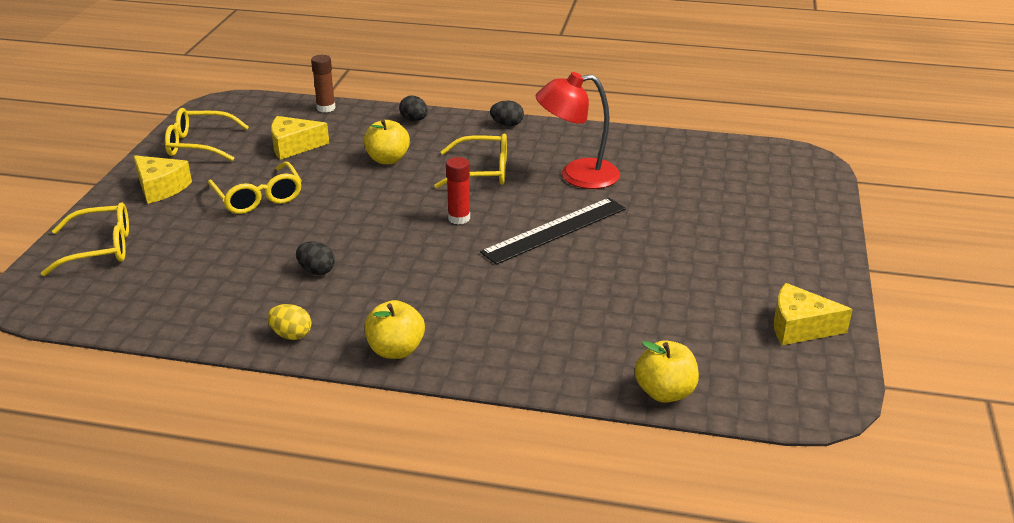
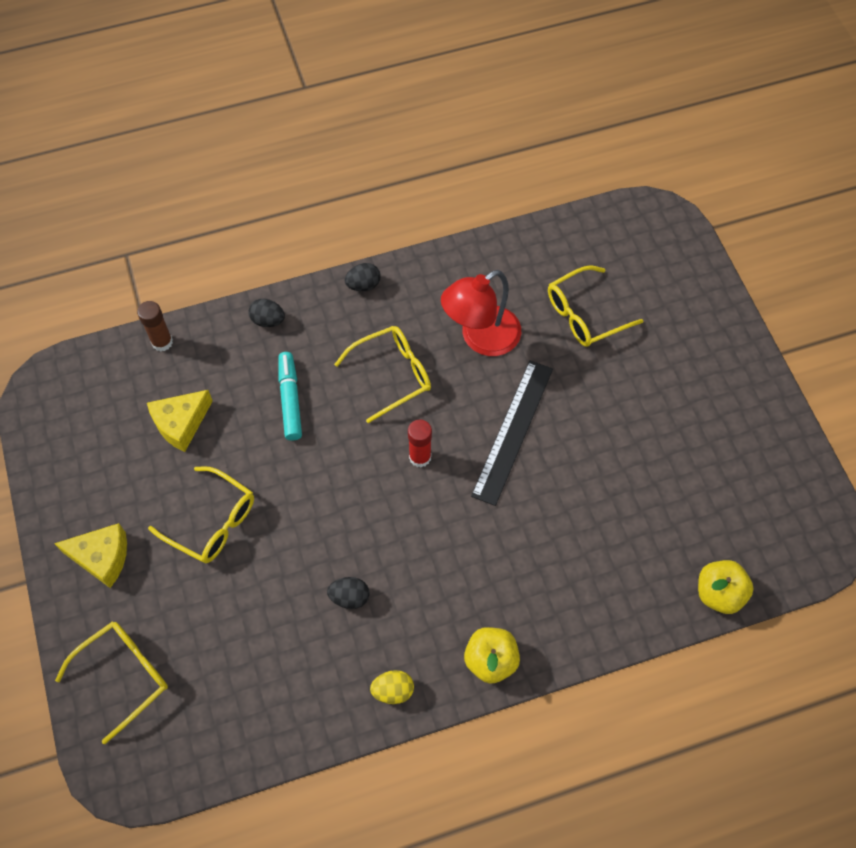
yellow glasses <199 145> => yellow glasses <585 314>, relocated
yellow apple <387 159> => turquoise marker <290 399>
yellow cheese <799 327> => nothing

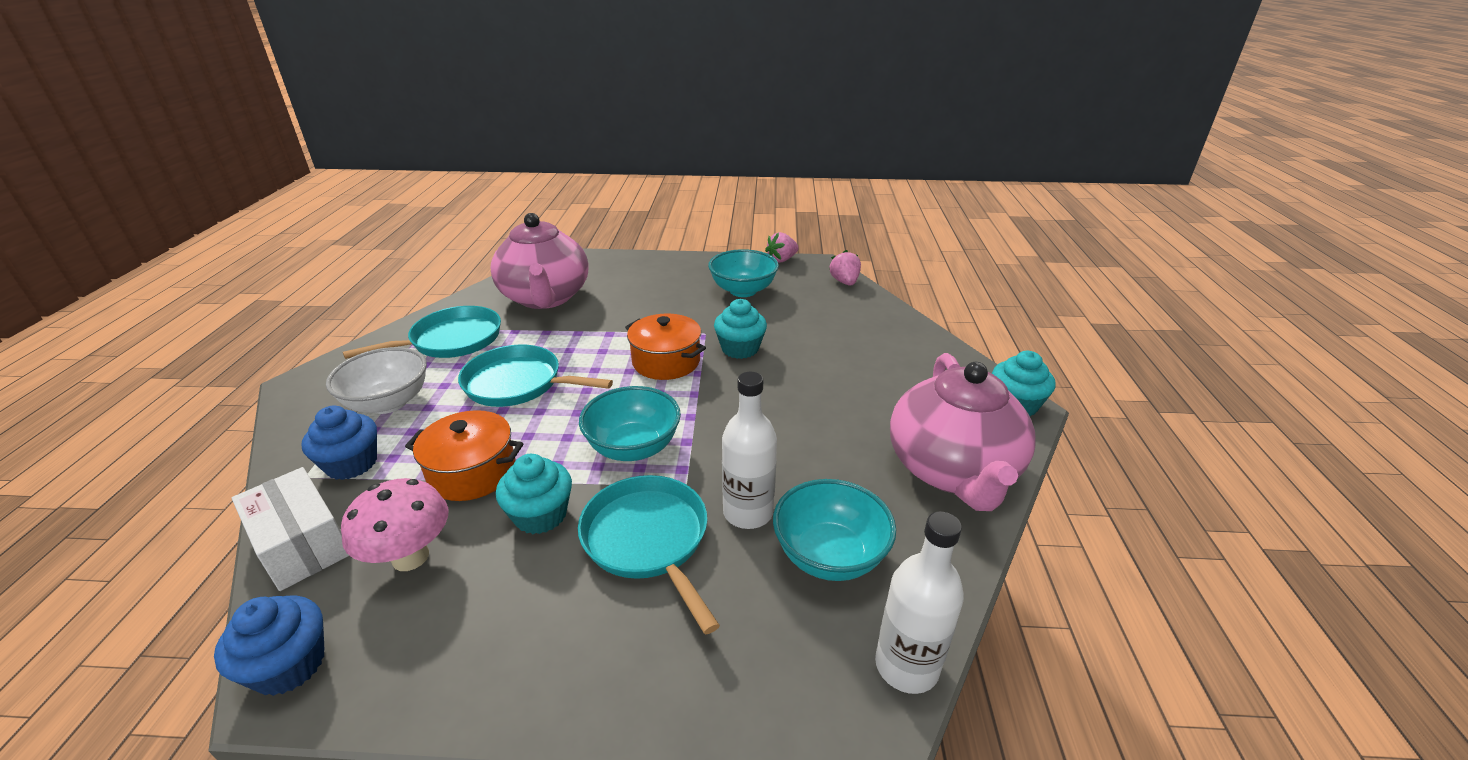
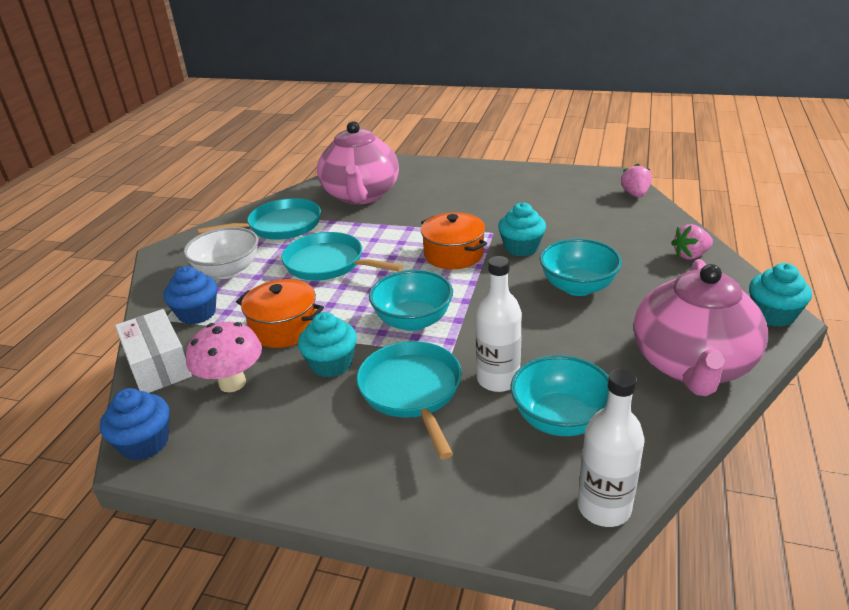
pink strawberry <781 260> => pink strawberry <690 255>, relocated
turquoise bowl <743 290> => turquoise bowl <578 287>, relocated

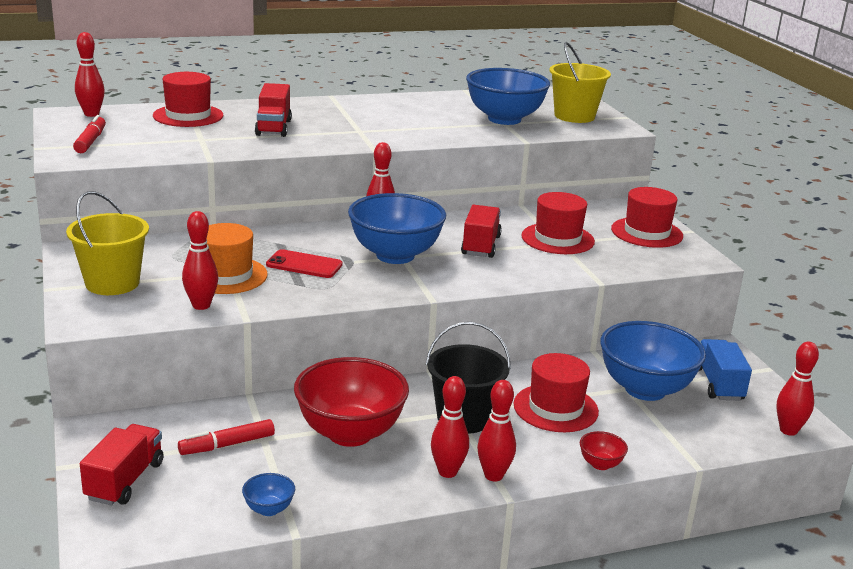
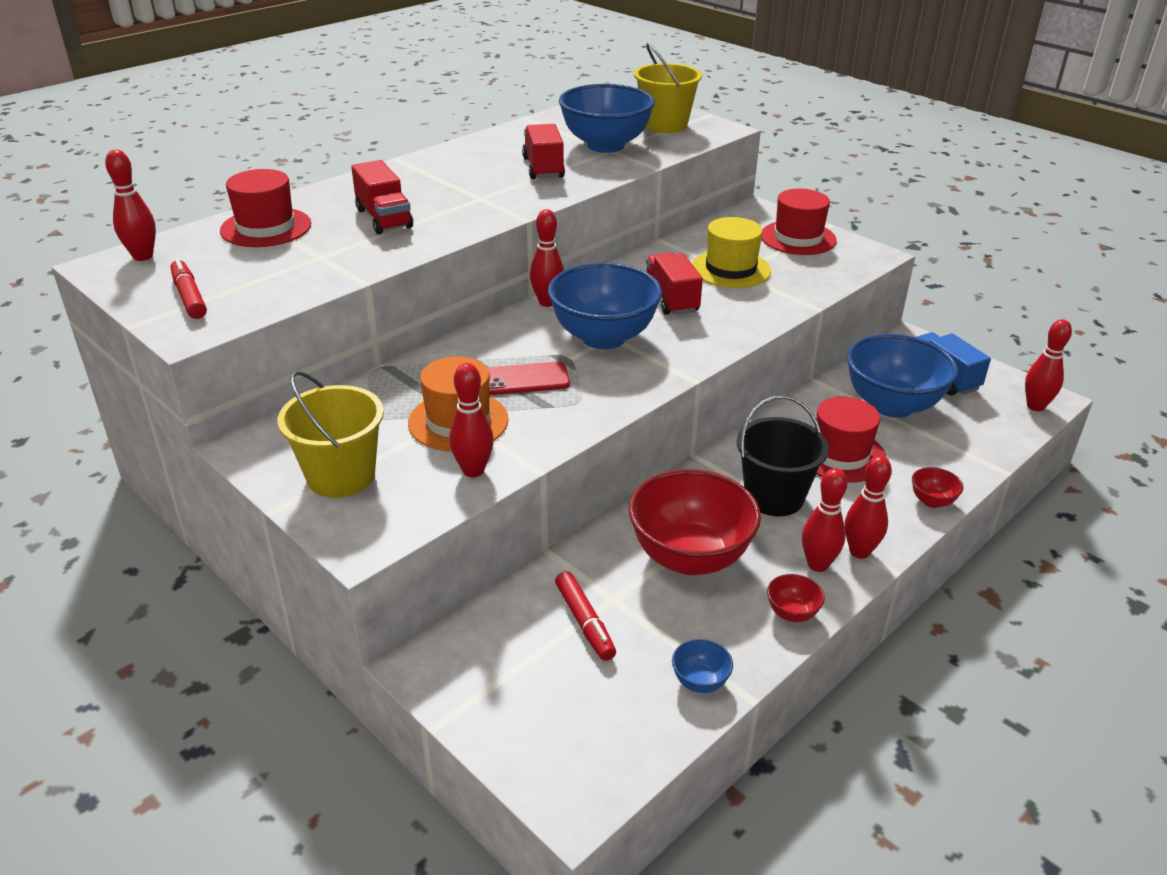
red hat <557 239> => yellow hat <730 269>
red marker <227 445> => red marker <585 622>, 60 degrees counterclockwise
red truck <125 481> => red truck <543 168>, relocated
nothing => red bowl <792 613>

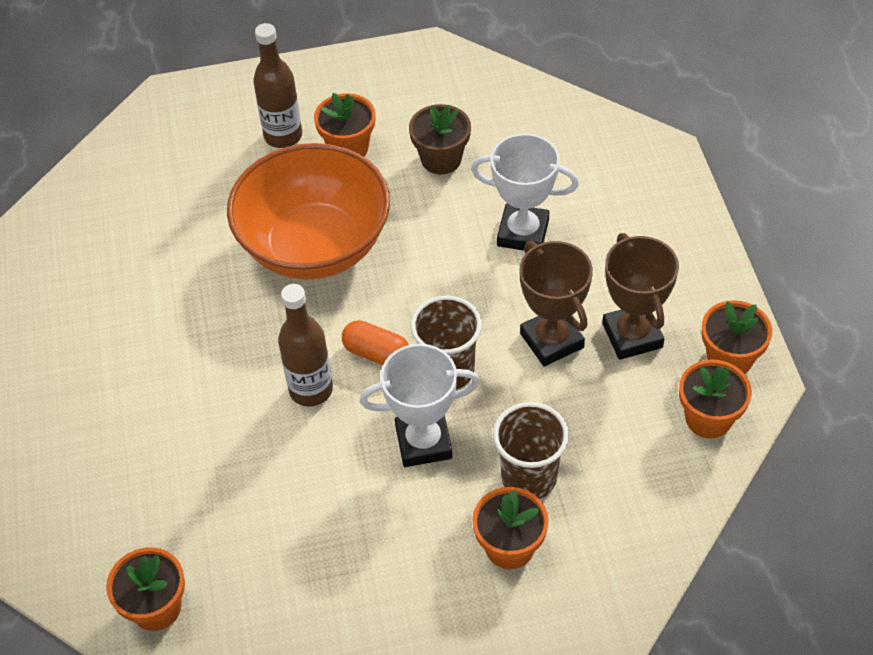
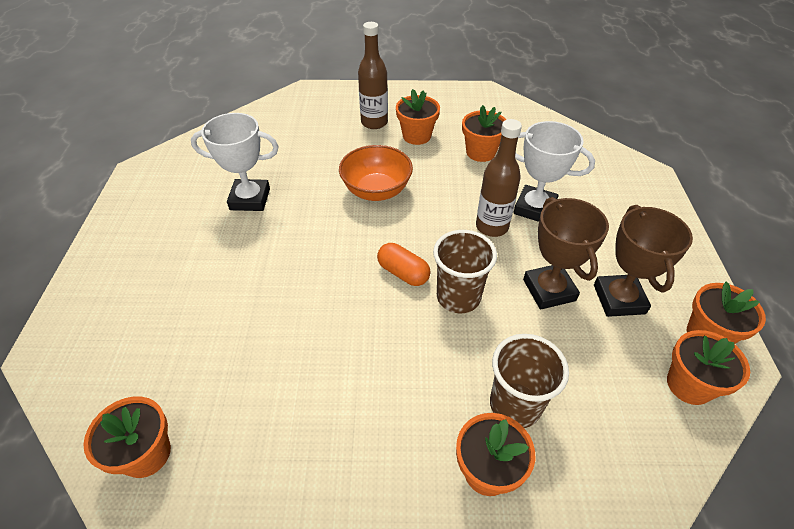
brown flower pot <441 159> => orange flower pot <480 152>
orange bowl <315 246> => orange bowl <376 190>, x0.60
brown bottle <311 390> => brown bottle <492 227>, relocated
white trophy <423 442> => white trophy <250 199>, relocated

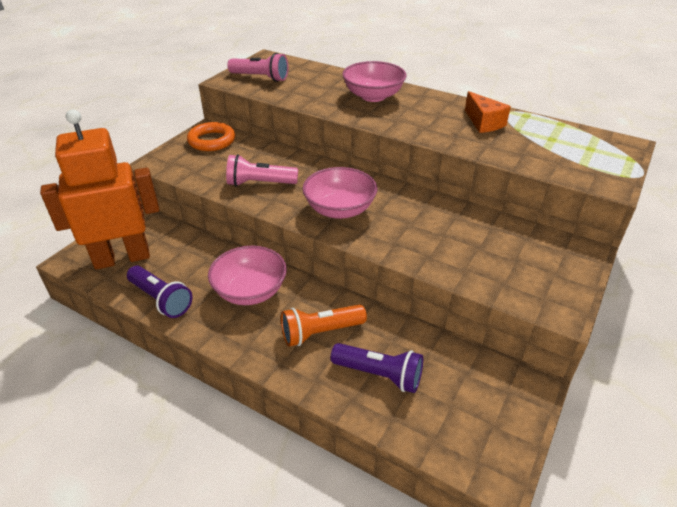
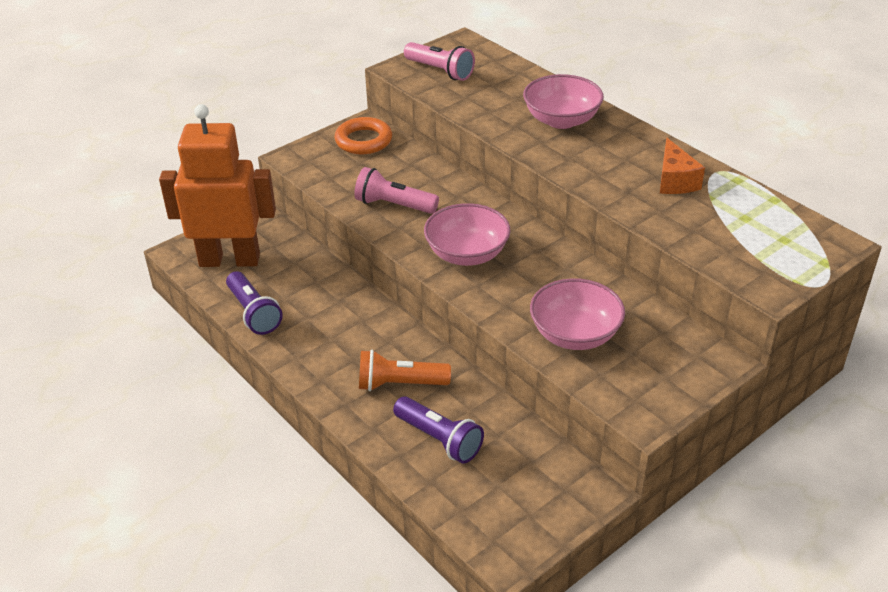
pink bowl <250 291> => pink bowl <575 334>, relocated

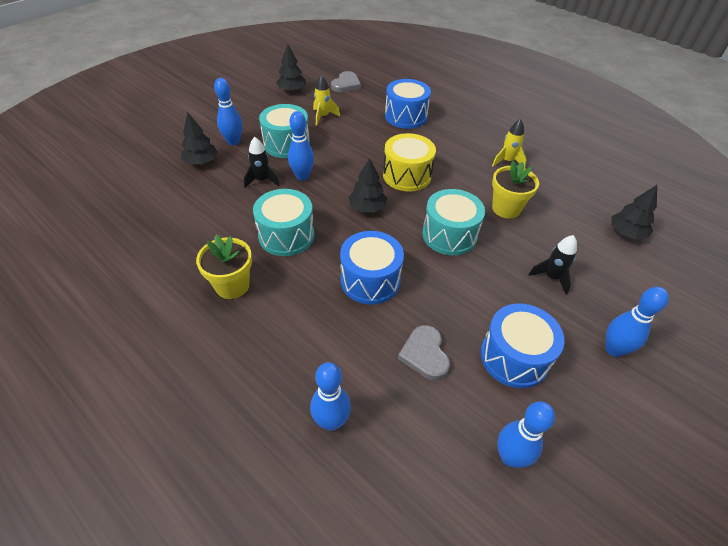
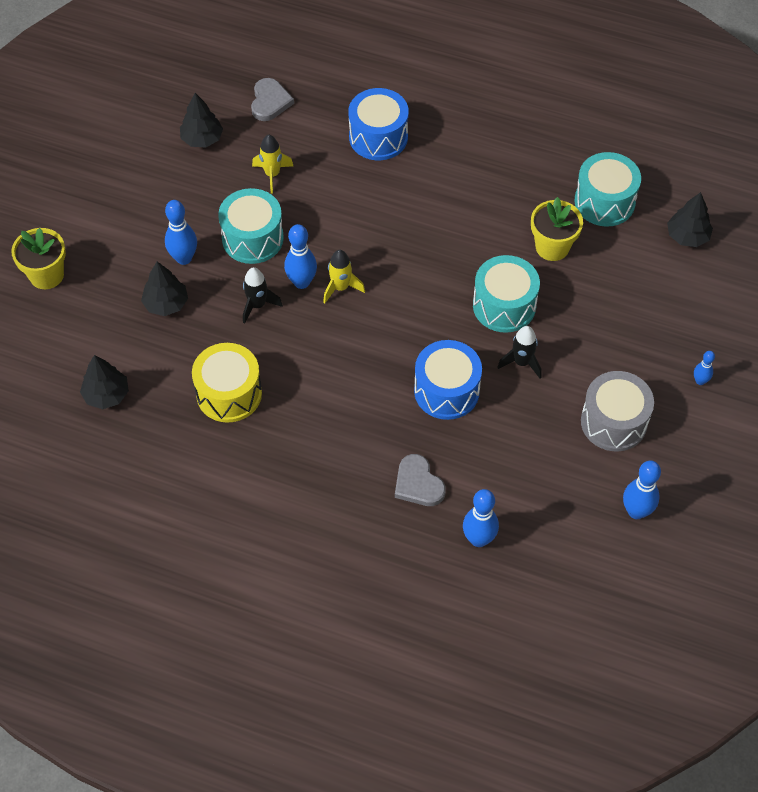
yellow rocket <507 161> => yellow rocket <341 288>, relocated
yellow drum <407 175> => yellow drum <229 394>, relocated
black tree <367 208> => black tree <106 395>, relocated
turquoise drum <286 235> => turquoise drum <604 202>, relocated
yellow flower pot <232 285> => yellow flower pot <46 275>, relocated
black rocket <551 277> => black rocket <521 362>, relocated
blue bowling pin <613 349> => blue bowling pin <700 381>, x0.57
blue drum <514 357> => grey drum <613 422>
grey heart <425 354> => grey heart <418 484>, relocated

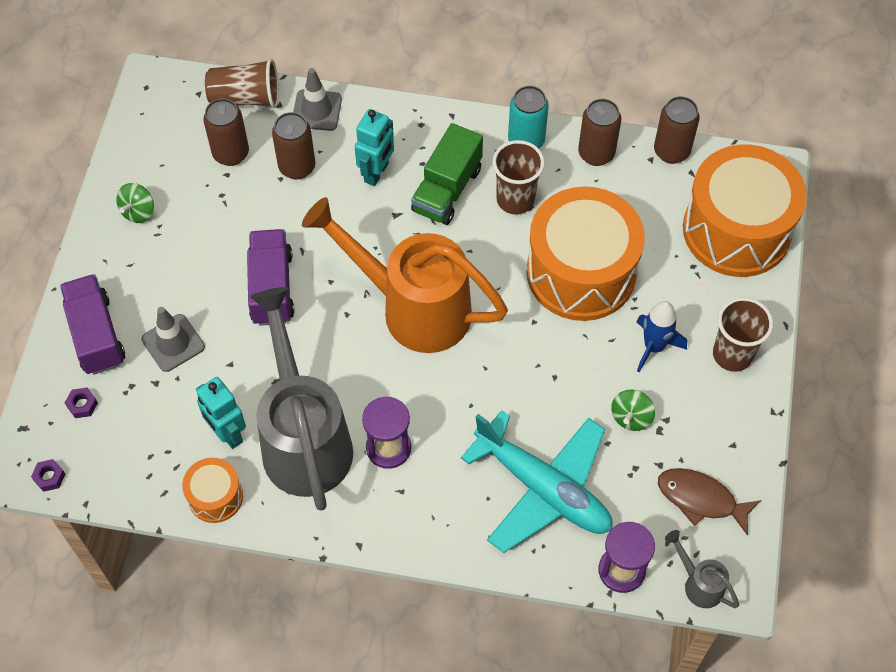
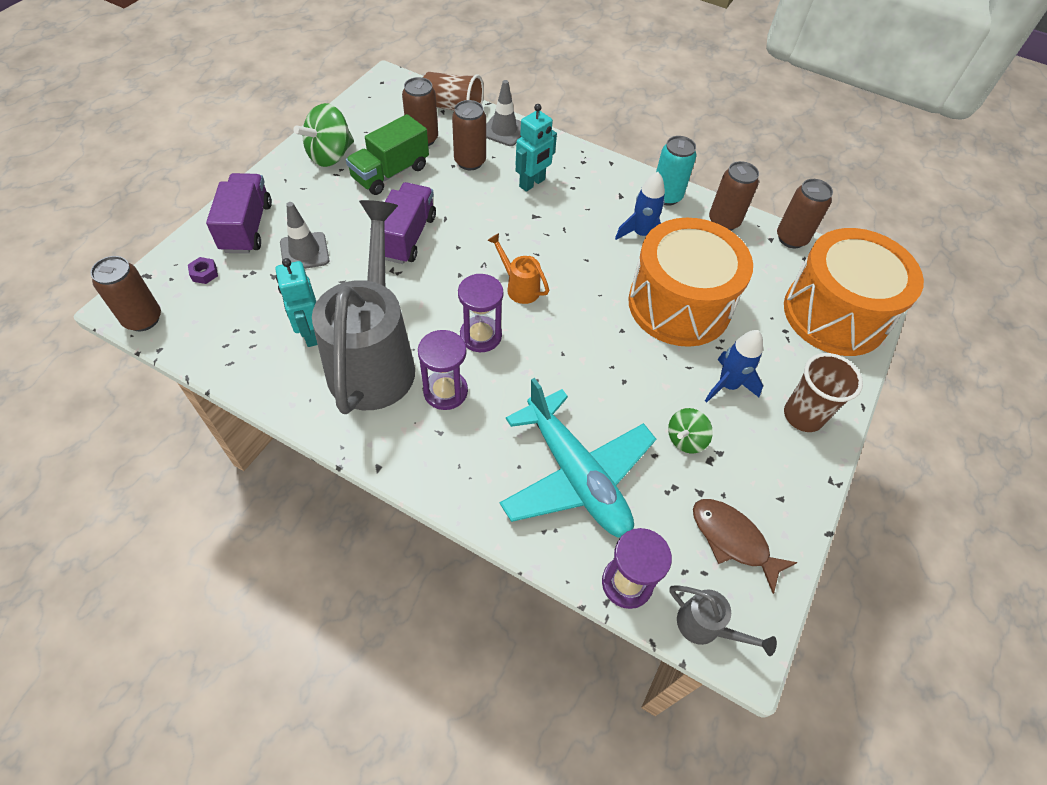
green truck <447 190> => green truck <390 173>, relocated
brown cup <515 199> => blue rocket <641 234>
green spinning top <138 212> => green spinning top <330 155>, x1.67
orange watering can <413 308> => orange watering can <519 287>, x0.41
orange drum <215 497> => nothing
purple nut <49 477> => brown can <143 319>
grey watering can <699 584> => grey watering can <705 627>, 150 degrees clockwise
nothing => purple hourglass <480 336>

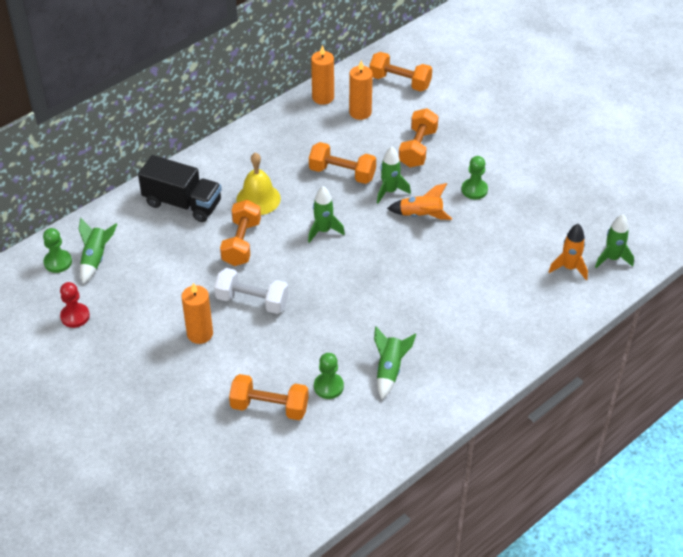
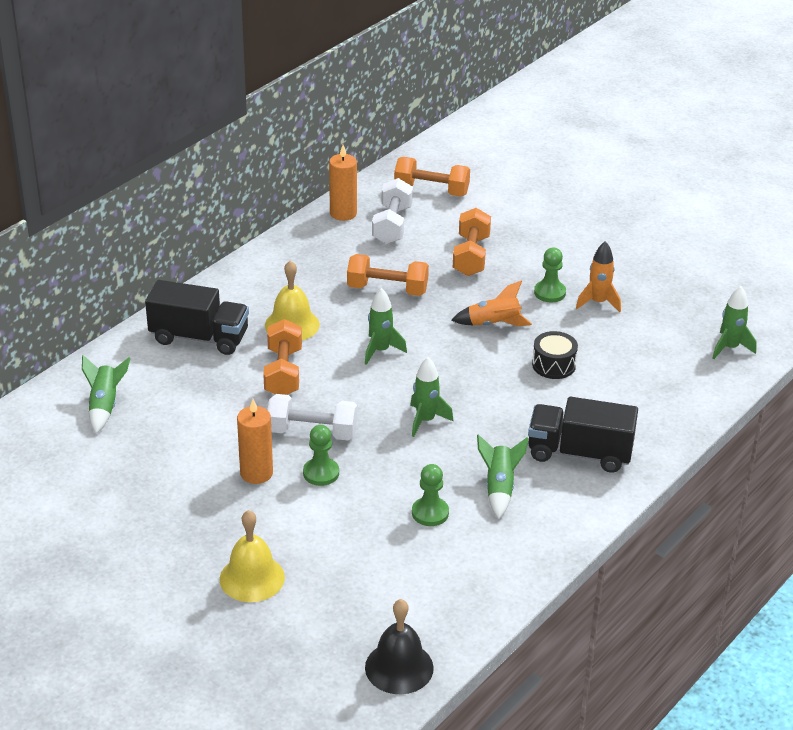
orange candle <360 112> => white dumbbell <392 225>
green rocket <390 191> => green rocket <425 420>, relocated
orange rocket <569 268> => orange rocket <598 302>, relocated
green pawn <58 262> => green pawn <321 473>, relocated
red pawn <75 316> => nothing
orange dumbbell <269 407> => nothing
nothing => black drum <554 365>
nothing => black truck <579 453>
nothing => yellow bell <252 578>
nothing => black bell <399 667>

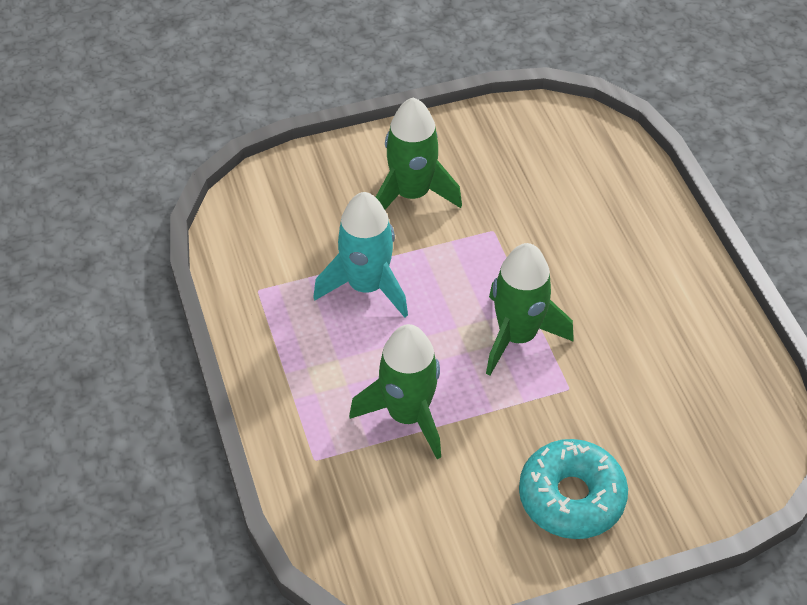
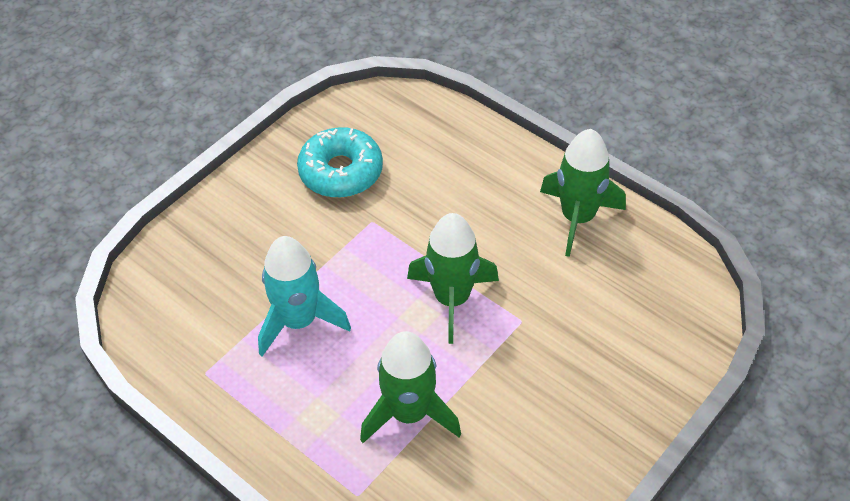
green rocket <411 194> => green rocket <577 218>, relocated
turquoise donut <571 497> => turquoise donut <341 172>, relocated

